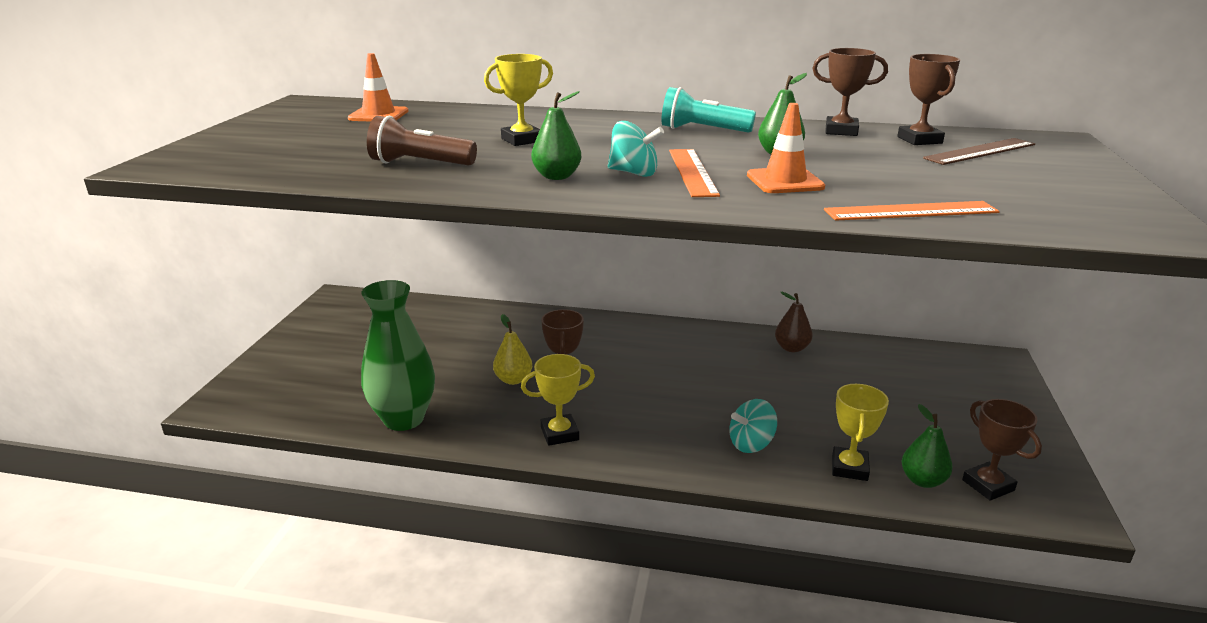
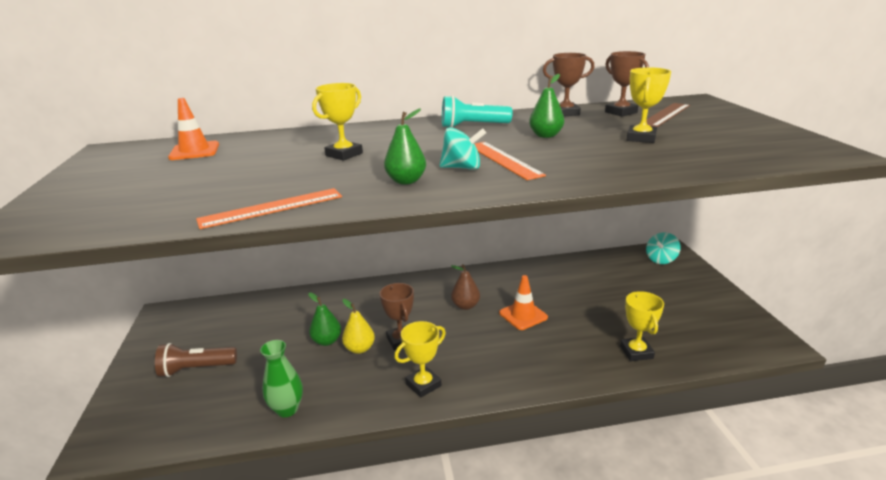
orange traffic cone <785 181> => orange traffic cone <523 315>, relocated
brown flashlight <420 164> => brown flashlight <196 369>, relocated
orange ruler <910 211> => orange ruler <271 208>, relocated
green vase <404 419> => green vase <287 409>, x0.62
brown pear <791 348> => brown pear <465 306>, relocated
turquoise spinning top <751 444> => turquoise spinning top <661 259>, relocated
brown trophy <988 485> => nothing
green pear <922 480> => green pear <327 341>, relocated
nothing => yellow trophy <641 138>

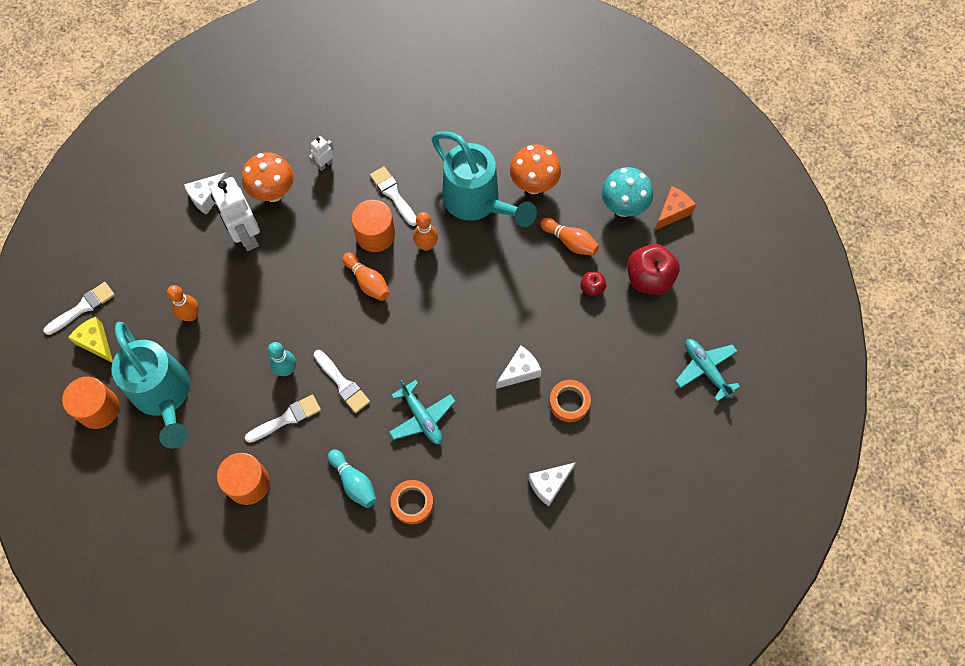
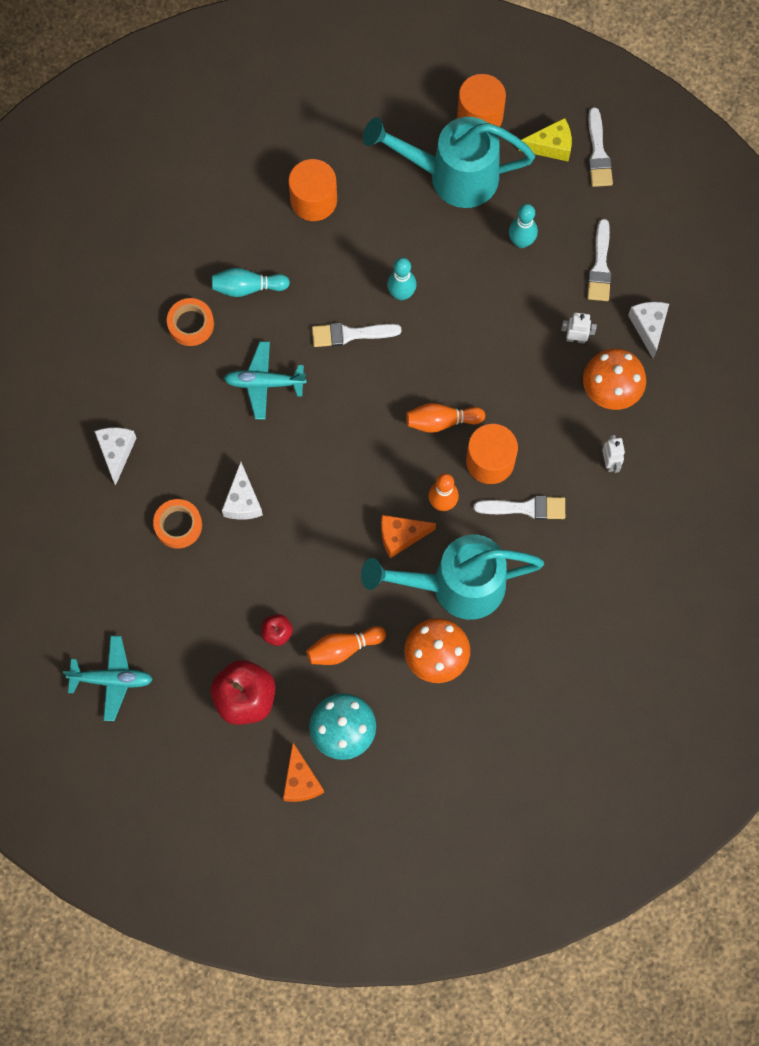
white robot <246 236> => white robot <575 338>, x0.48
orange bowling pin <191 315> => turquoise bowling pin <521 241>
white brush <287 418> => white brush <600 266>, relocated
nothing => orange cheese <401 536>

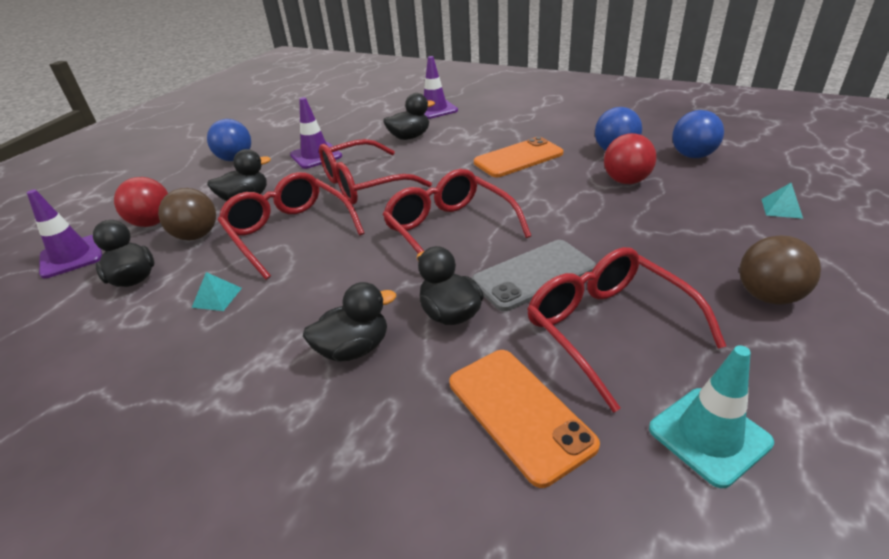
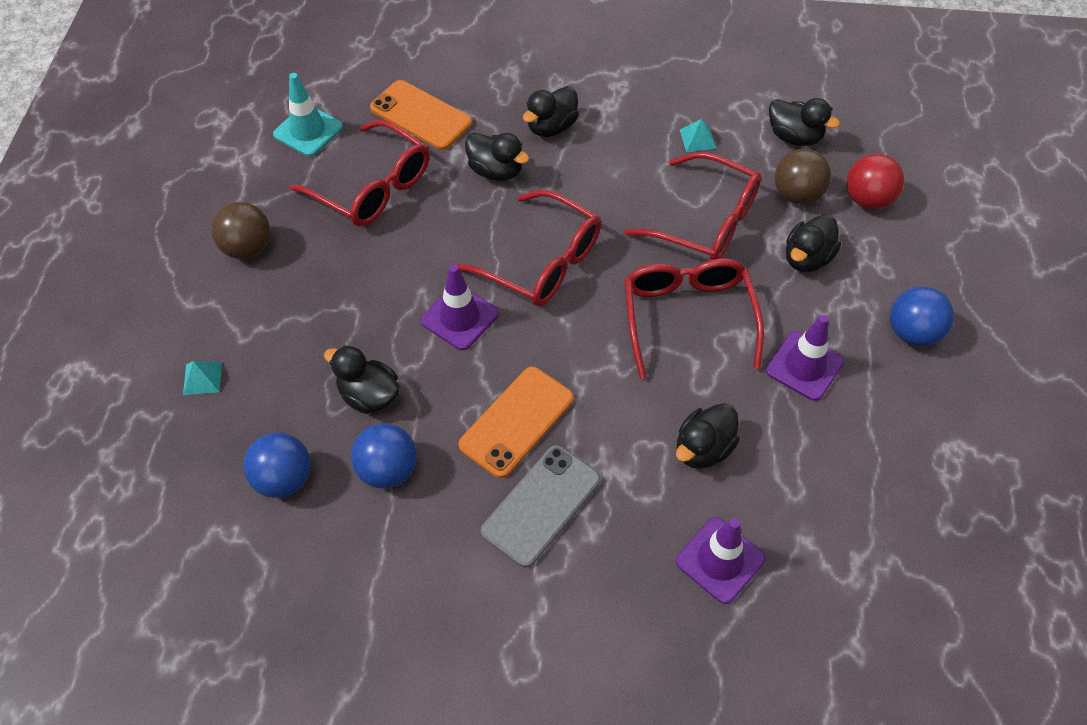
red ball <626 181> => black duck <369 396>
red glasses <363 184> => red glasses <688 317>, 45 degrees counterclockwise
purple traffic cone <71 257> => purple traffic cone <459 317>, relocated
grey phone <533 275> => grey phone <541 505>, relocated

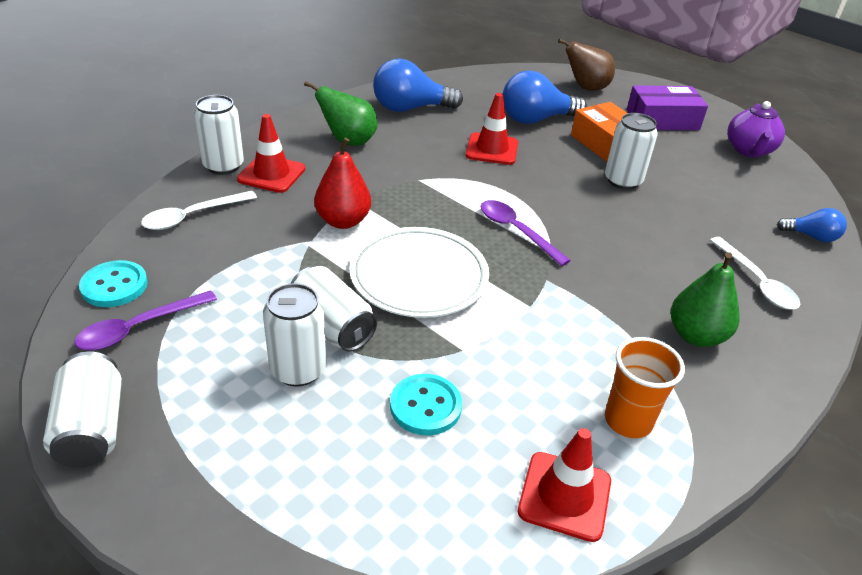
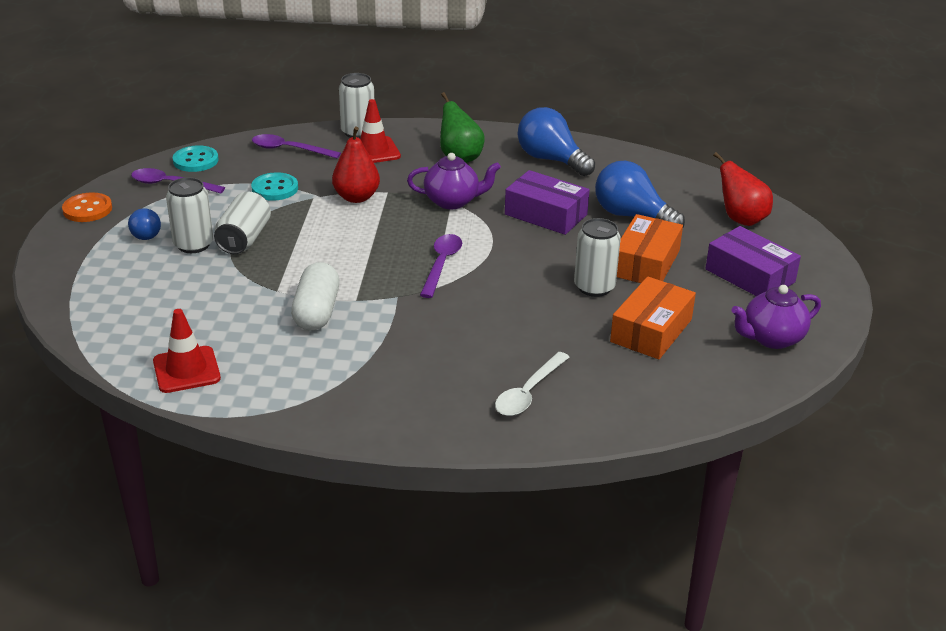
brown pear <586 88> => red pear <741 219>
red traffic cone <492 149> => purple box <545 214>
white spoon <192 216> => purple spoon <289 150>
blue light bulb <811 236> => blue light bulb <145 233>, relocated
white plate <419 277> => nothing
green pear <695 336> => nothing
orange cup <628 421> => nothing
white can <92 428> => orange button <87 209>
turquoise button <425 406> => turquoise button <275 188>, relocated
nothing => purple teapot <452 201>
nothing => white capsule <317 311>
nothing => orange box <651 330>

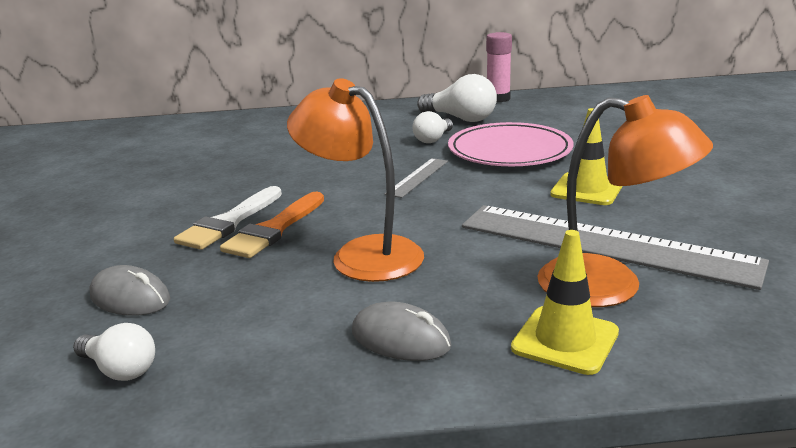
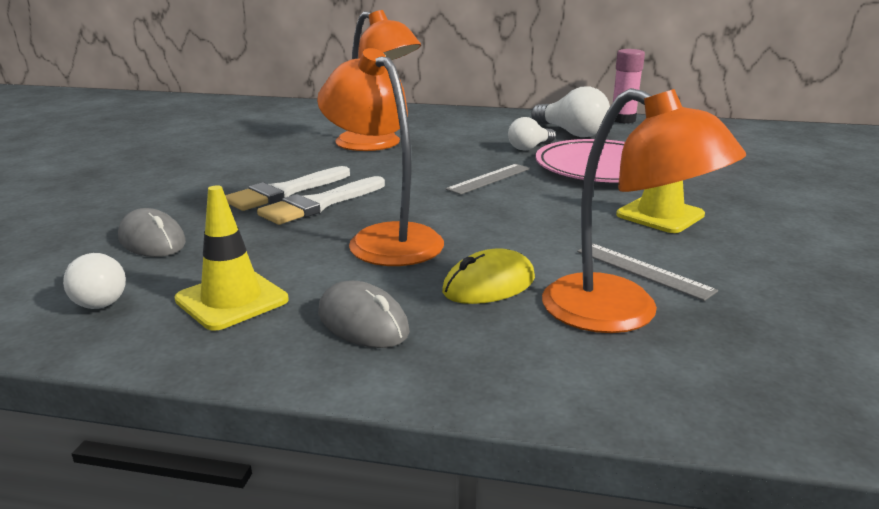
orange brush <274 229> => white brush <320 204>
grey ruler <604 244> => grey ruler <643 270>, x0.43
yellow traffic cone <565 340> => yellow traffic cone <232 300>, relocated
nothing => orange lamp <378 145>
nothing => yellow mouse <489 285>

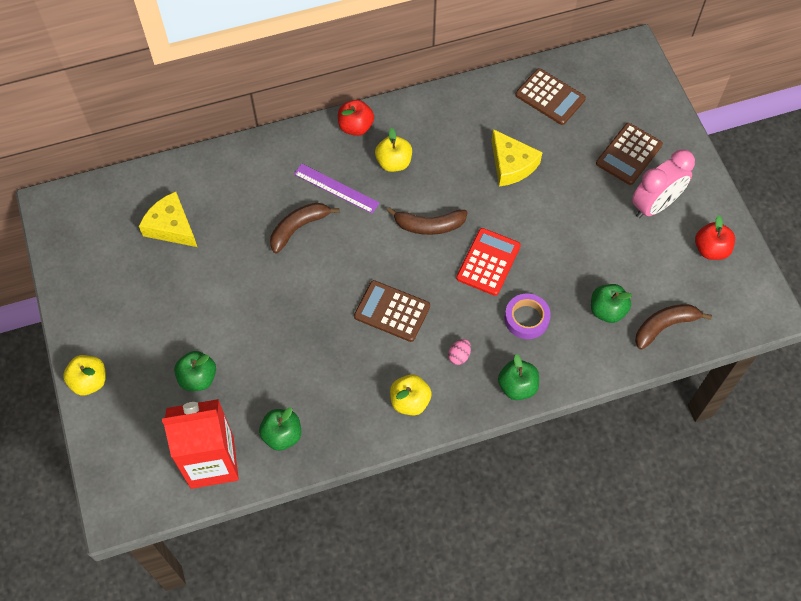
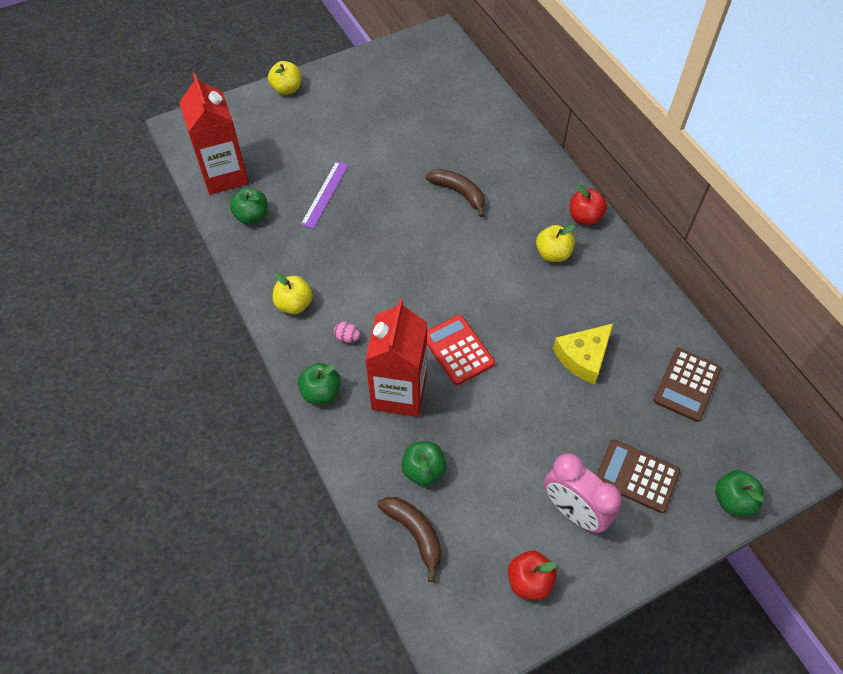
purple ruler <336 188> => purple ruler <325 194>, relocated
yellow cheese <171 226> => nothing
brown banana <429 225> => nothing
red calculator <488 262> => red calculator <458 350>, 135 degrees counterclockwise
brown calculator <392 311> => nothing
purple tape <526 318> => red carton <399 392>
green apple <198 378> => green apple <733 500>, relocated

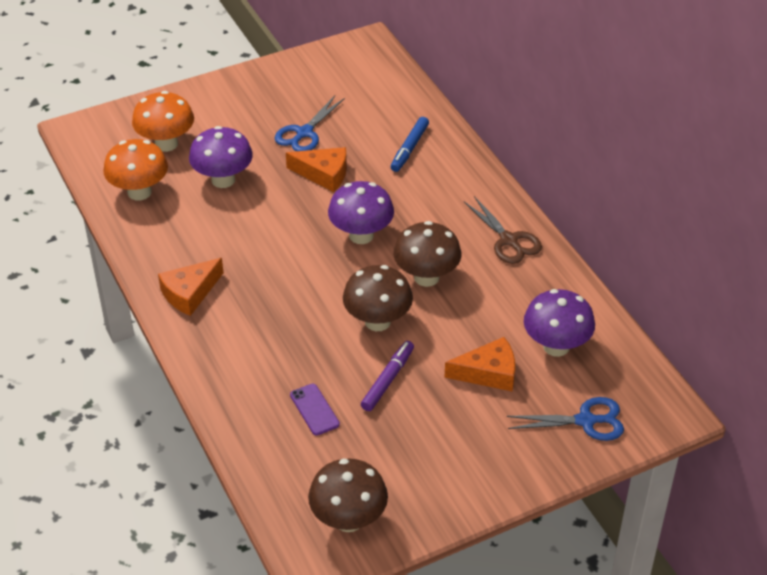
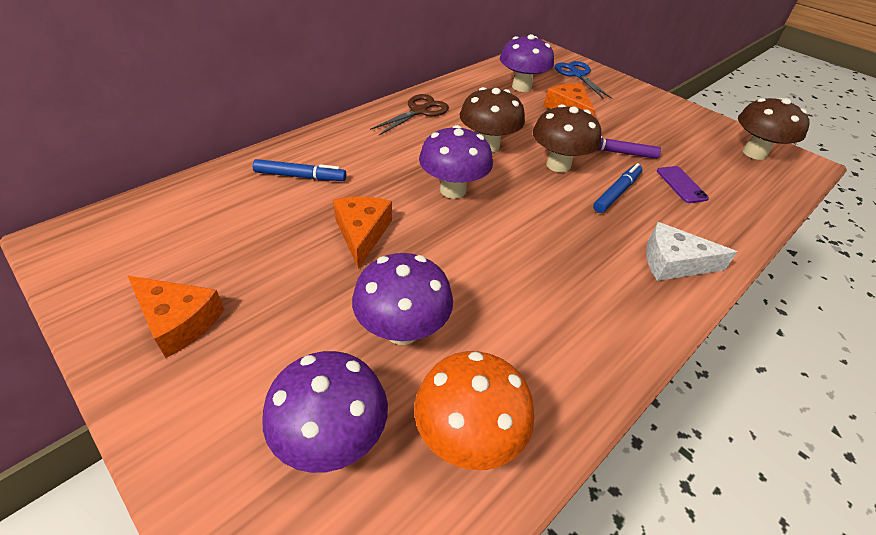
orange mushroom <166 144> => purple mushroom <332 438>
blue scissors <304 133> => nothing
orange cheese <189 293> => orange cheese <178 321>, relocated
purple phone <314 409> => purple phone <681 184>, 60 degrees counterclockwise
nothing => blue marker <616 193>
nothing => white cheese <674 263>

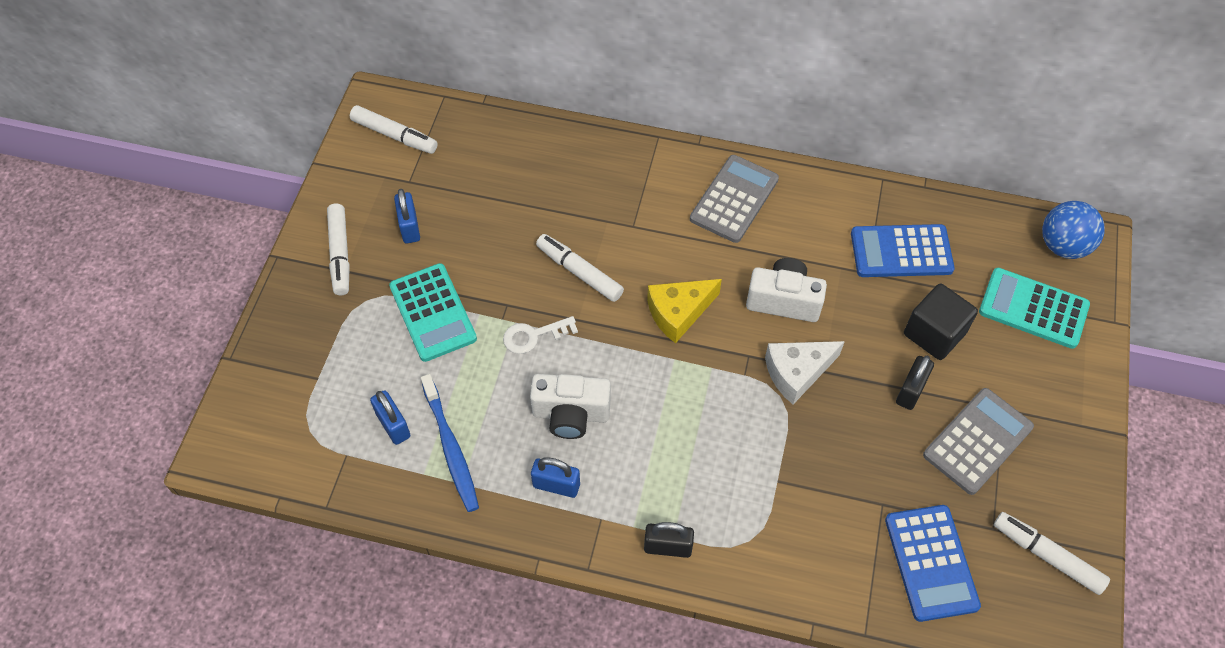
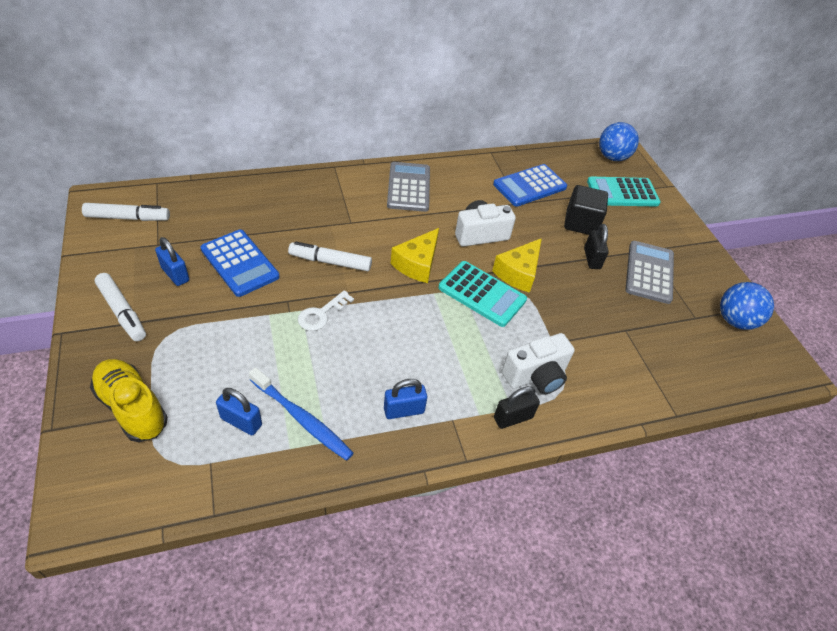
turquoise calculator <433 313> => turquoise calculator <482 294>, relocated
white cheese <797 373> => yellow cheese <518 273>
white camera <571 414> => white camera <536 376>, relocated
blue calculator <931 563> => blue calculator <239 263>, relocated
white marker <1047 556> => blue ball <735 321>
nothing => yellow shoe <132 407>

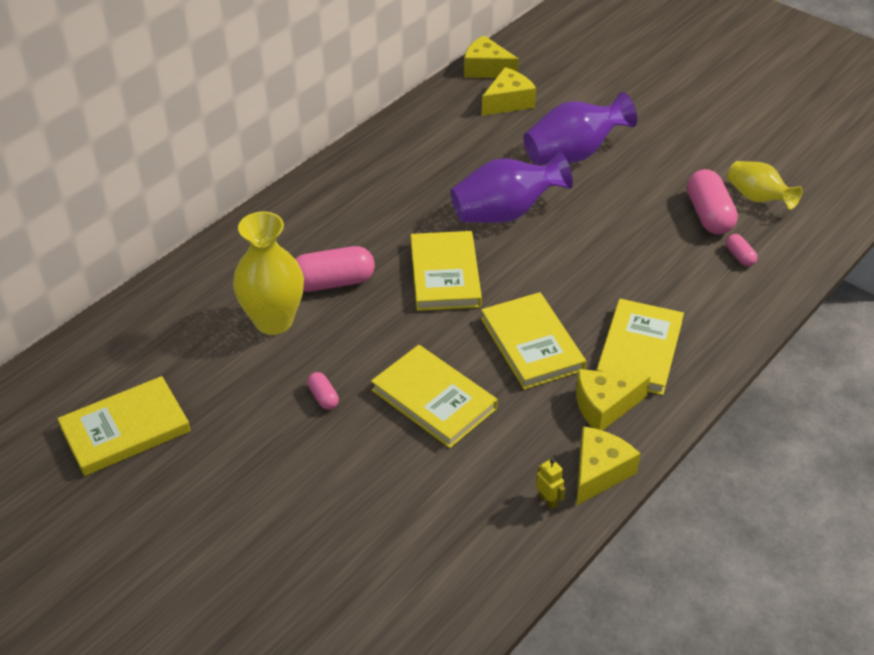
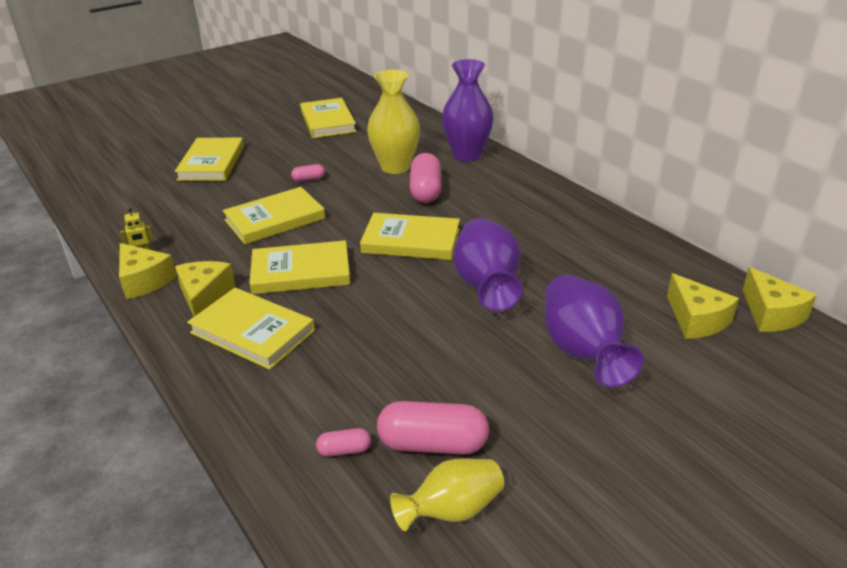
yellow cheese <486 69> => yellow cheese <771 314>, 120 degrees clockwise
nothing => purple vase <467 155>
nothing => yellow book <212 163>

